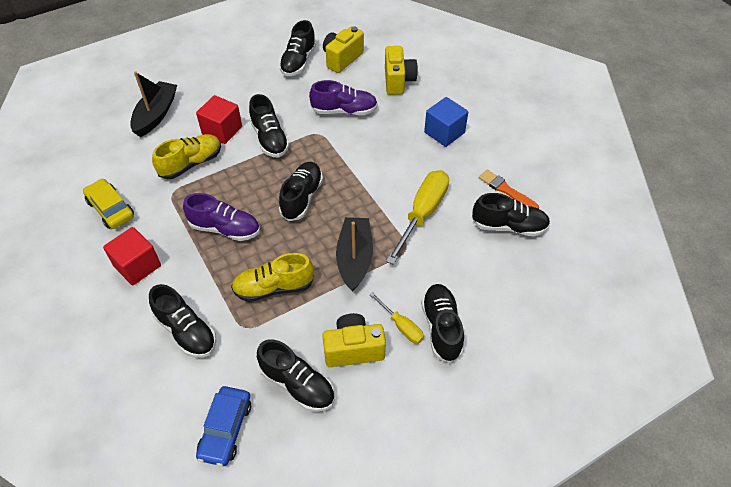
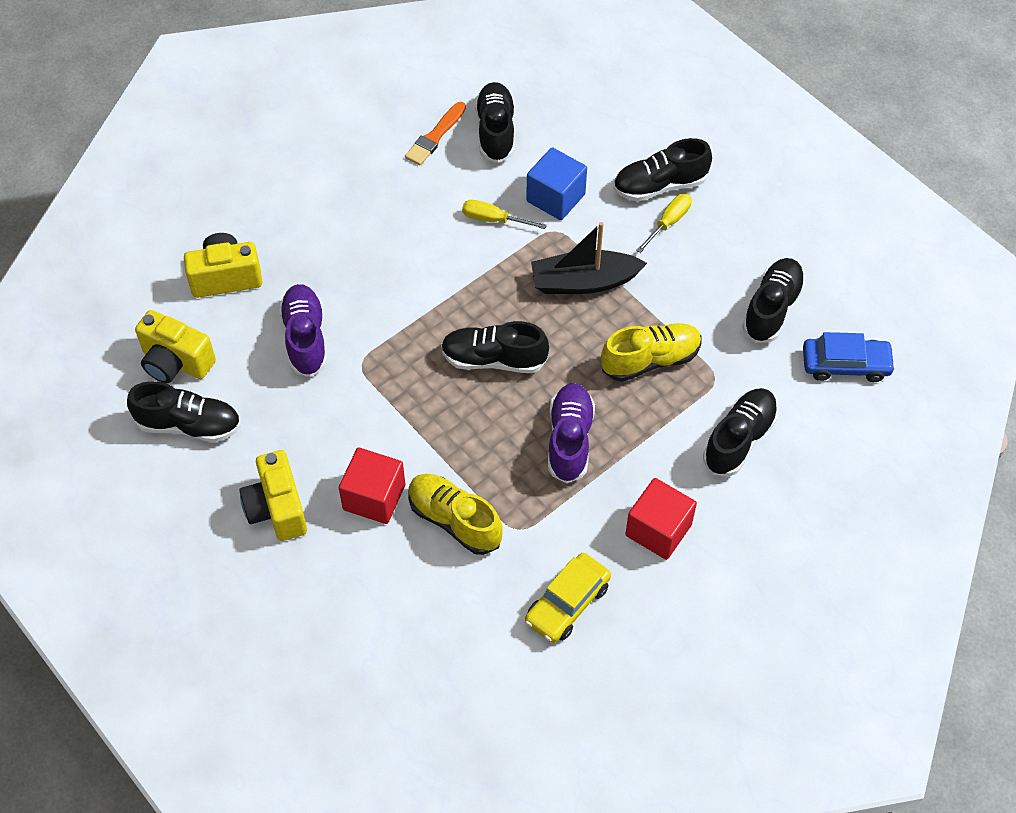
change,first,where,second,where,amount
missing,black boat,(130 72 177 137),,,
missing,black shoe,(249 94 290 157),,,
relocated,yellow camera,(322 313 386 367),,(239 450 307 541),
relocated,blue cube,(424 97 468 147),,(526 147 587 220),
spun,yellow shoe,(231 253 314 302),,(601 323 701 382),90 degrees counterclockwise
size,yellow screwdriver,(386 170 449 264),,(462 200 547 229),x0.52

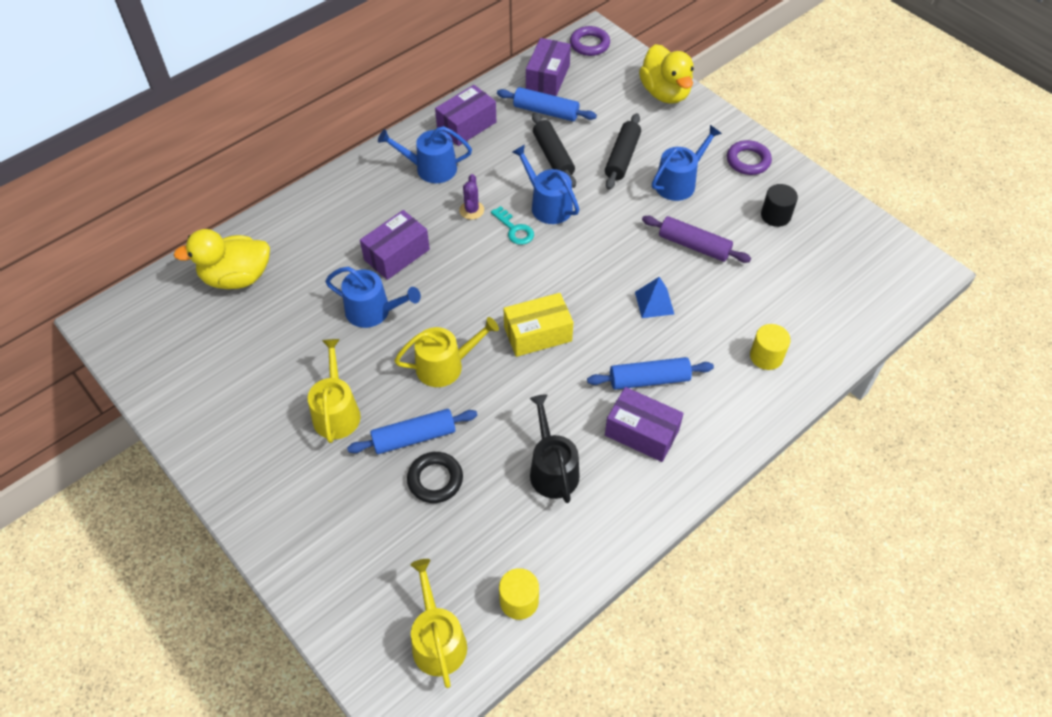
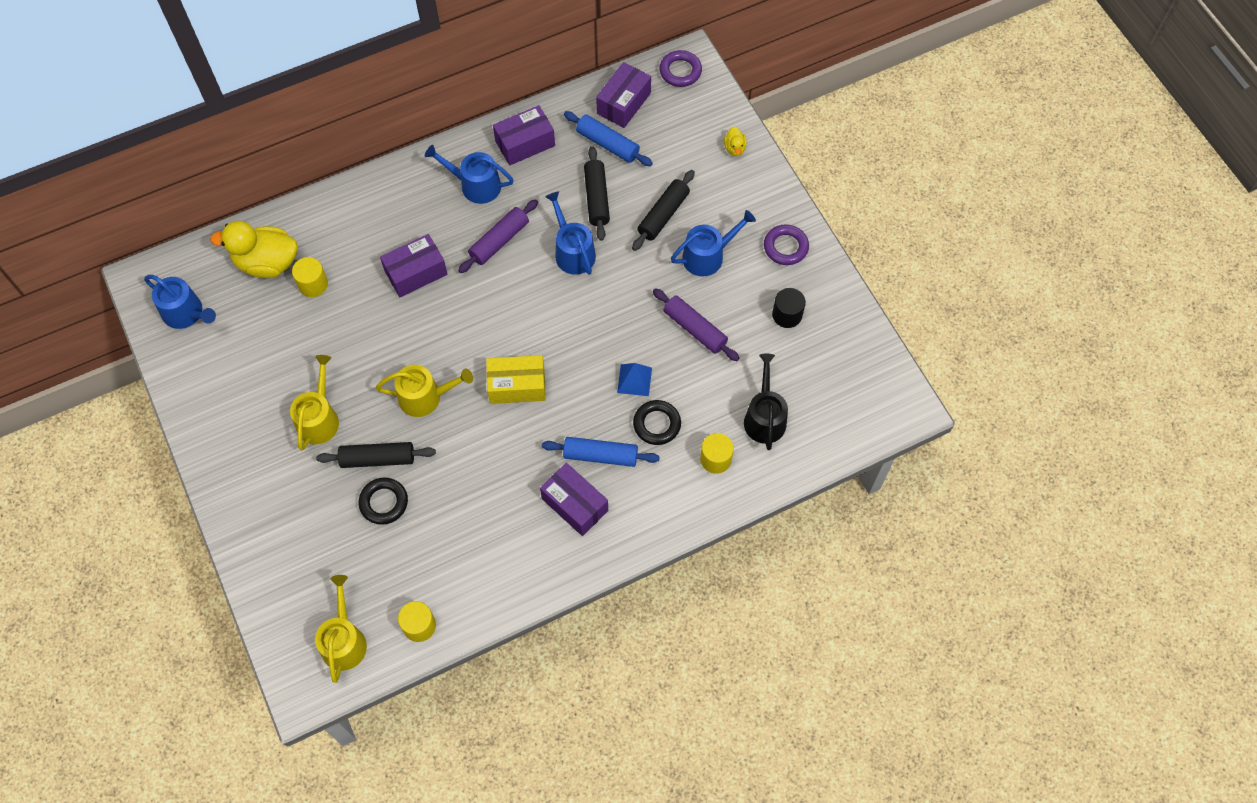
change,first,where,second,where,amount
missing,turquoise key,(491 206 534 245),,,
appeared,,,yellow cylinder,(292 257 328 297),
appeared,,,black ring,(633 400 681 445),
relocated,blue watering can,(325 267 421 328),,(144 275 216 329),
relocated,black watering can,(530 394 579 503),,(744 354 788 450),
exchanged,purple cactus,(459 174 484 220),purple rolling pin,(458 199 538 273),
colour,blue rolling pin,(347 409 478 454),black rolling pin,(316 442 436 468),
size,yellow duck,(639 44 694 104),,(724 127 747 156),x0.44

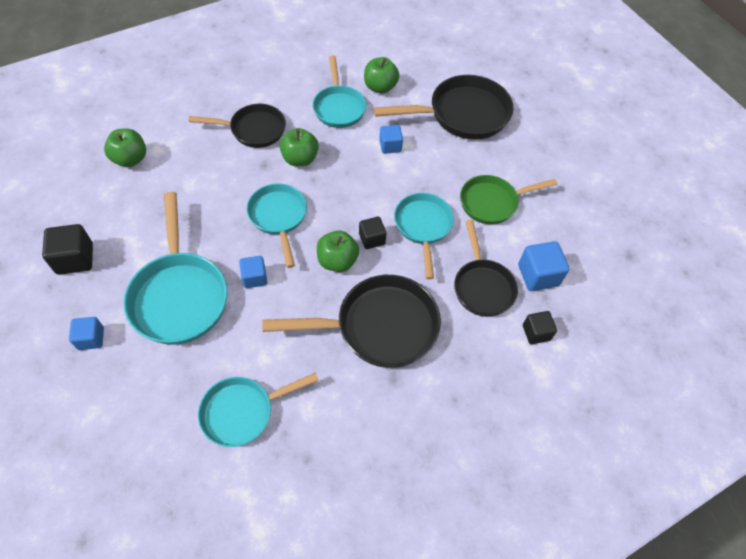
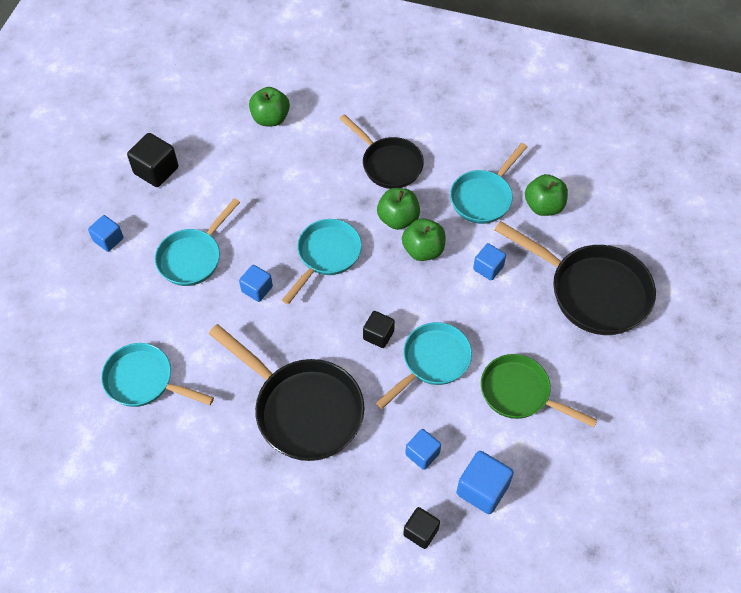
change,first,where,second,where,amount
relocated,green apple,(317 231 359 272),,(402 218 446 261),
exchanged,black pan,(454 220 518 317),blue cube,(405 429 441 470),
size,turquoise pan,(123 192 227 345),,(155 198 240 286),x0.65

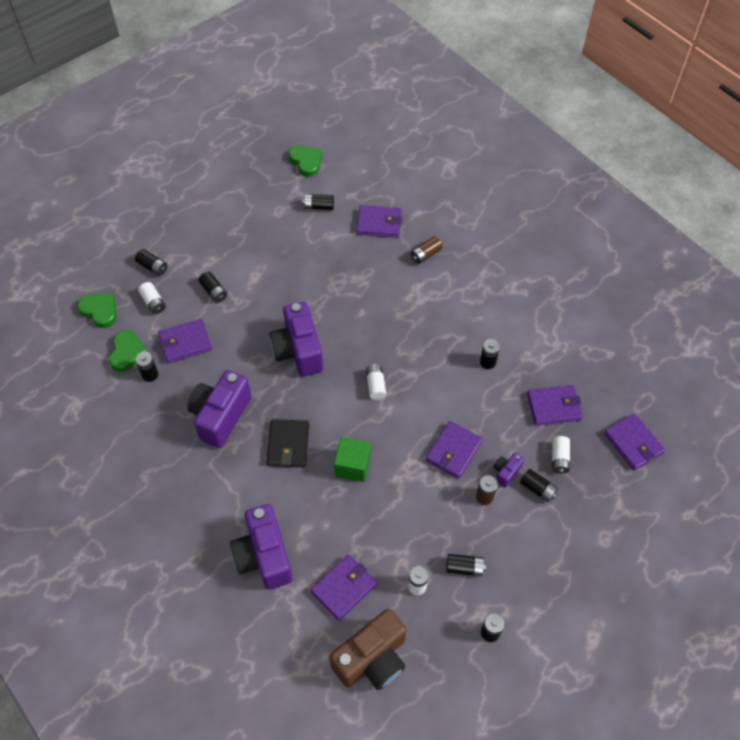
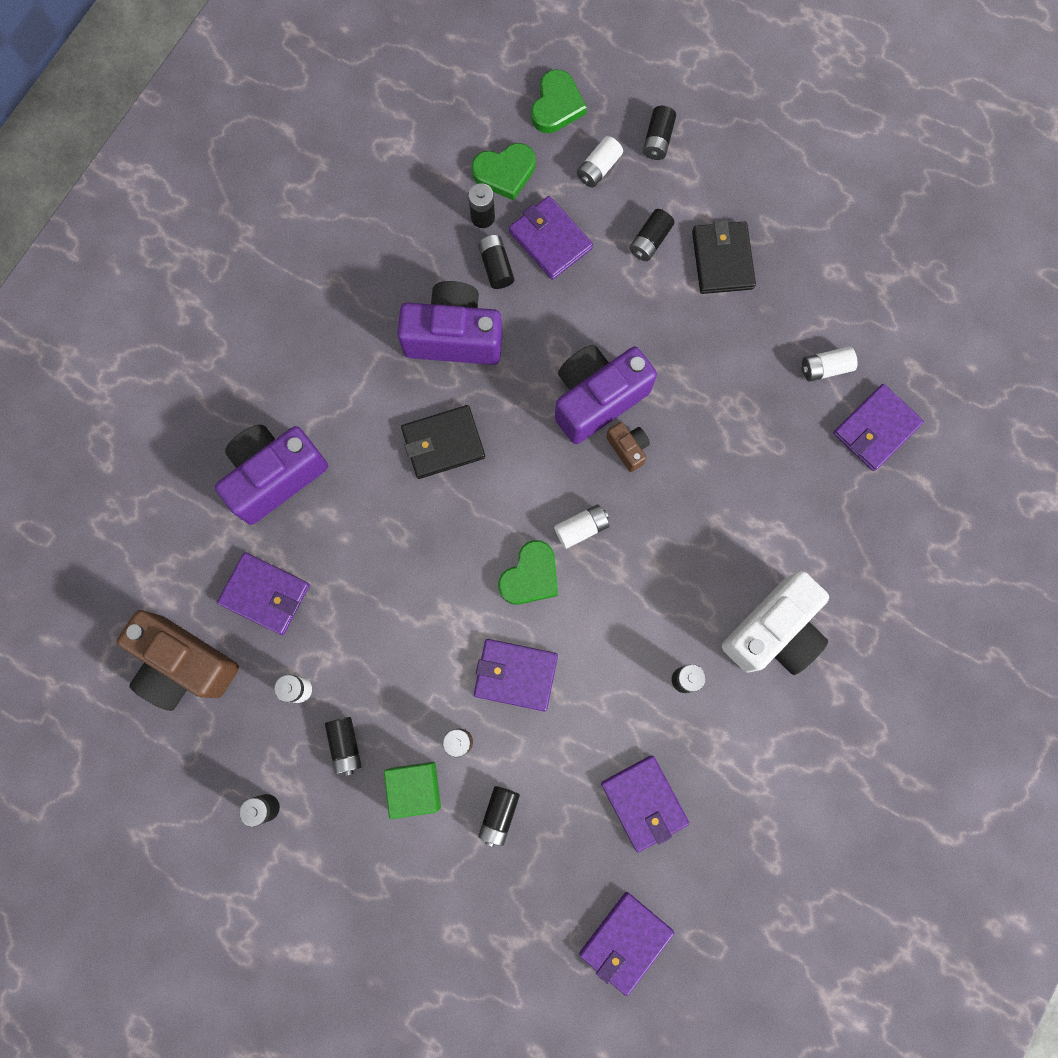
change,first,where,second,where,amount
missing,brown battery,(411 236 443 264),,,
missing,purple camera,(493 453 524 488),,,
appeared,,,brown camera,(606 422 650 472),
appeared,,,black wallet,(692 220 756 294),
appeared,,,white camera,(722 571 829 675),
relocated,green heart,(289 145 322 177),,(498 540 558 605),
relocated,black battery,(303 194 334 210),,(478 235 514 289),
relocated,green cube,(334 437 371 482),,(384 762 441 819),
relocated,white battery,(552 436 570 474),,(801 346 858 382),
spun,purple wallet,(356 205 402 238),,(833 384 924 471),60 degrees clockwise

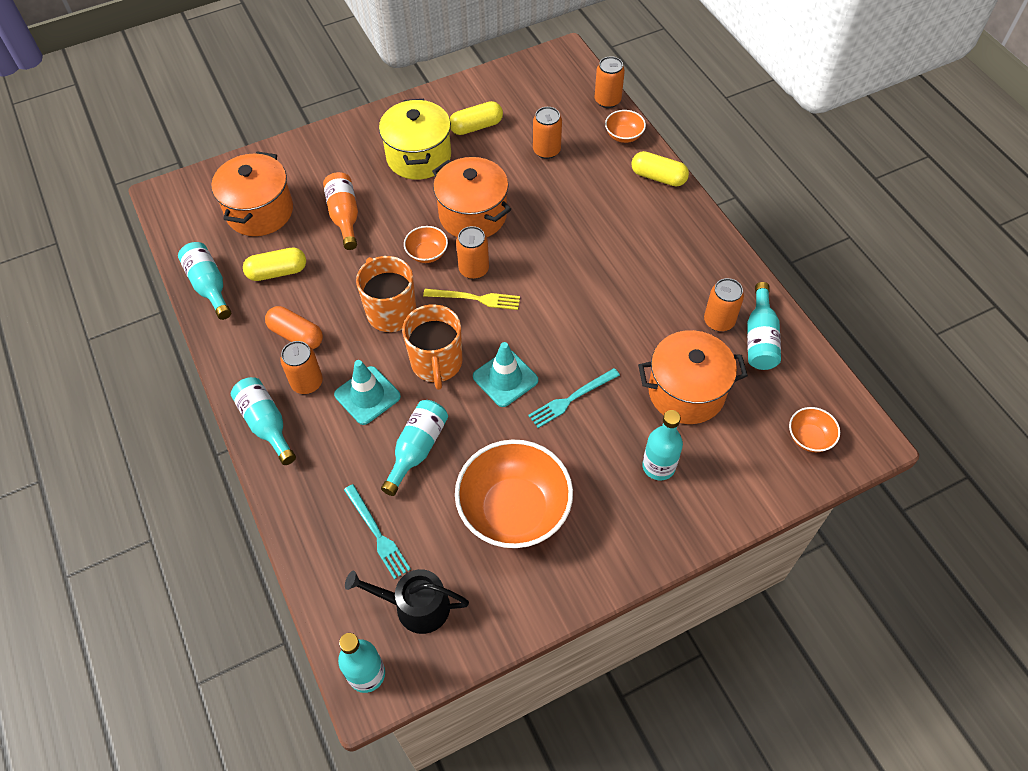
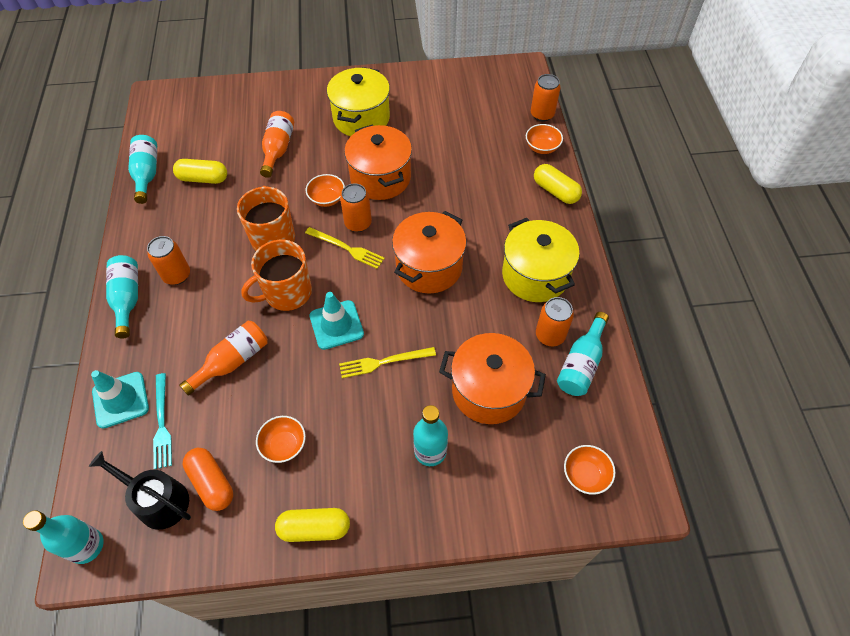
change,first,where,second,where,amount
missing,orange can,(533 107 562 159),,,
appeared,,,yellow pot,(502 218 580 302),
relocated,orange pot,(211 151 293 236),,(392 211 467 293),
relocated,orange capsule,(265 306 323 349),,(183 448 233 511),
relocated,turquoise traffic cone,(334 360 401 425),,(91 370 149 429),
relocated,yellow capsule,(450 101 503 135),,(275 508 350 542),
colour,turquoise bottle,(381 400 448 496),orange bottle,(179 321 268 396),
colour,turquoise fork,(528 368 620 428),yellow fork,(339 347 436 378),
spun,orange mug,(402 304 462 390),,(241 240 312 311),45 degrees clockwise
size,orange bowl,(455 440 573 548),,(256 416 306 463),x0.45

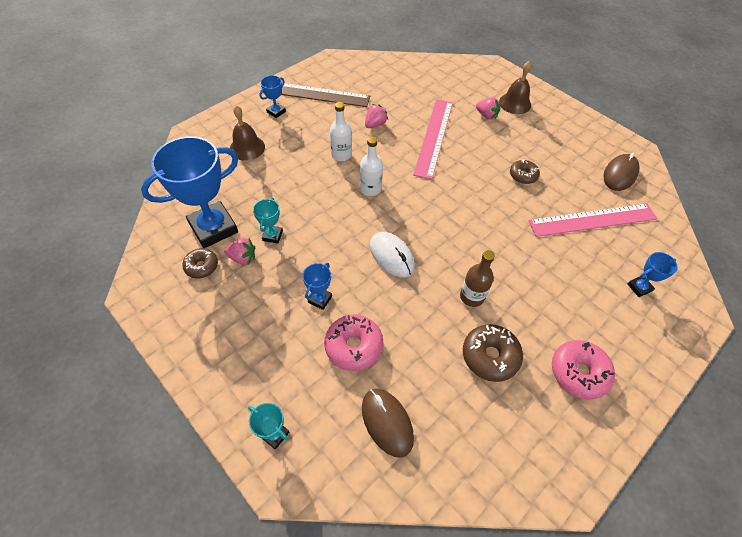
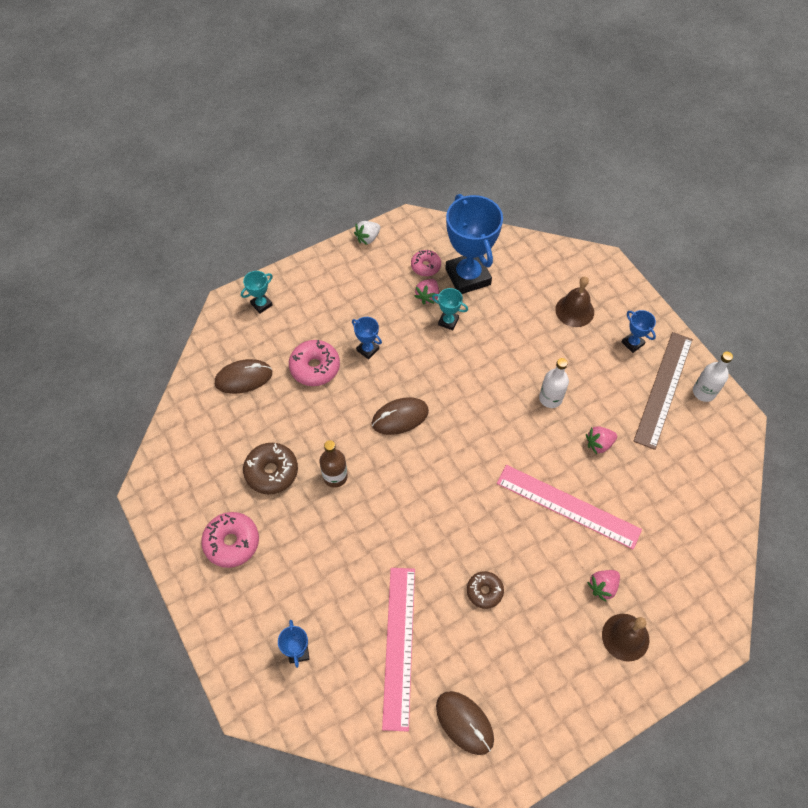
change,first,where,second,where,amount
appeared,,,white strawberry,(354 221 380 245),
relocated,white bottle,(360 136 383 196),,(693 352 733 402),
colour,brown donut,(182 248 218 279),pink donut,(411 250 441 276),
colour,white mouse,(370 232 415 277),brown mouse,(372 397 429 435),
spun,pink strawberry,(365 104 388 128),,(586 426 617 454),105 degrees clockwise

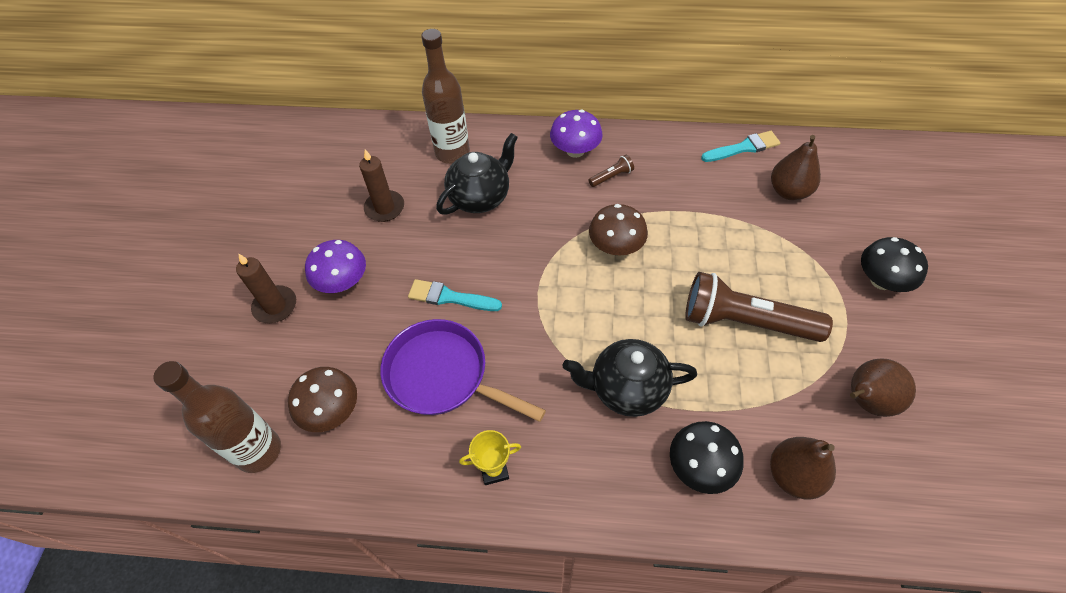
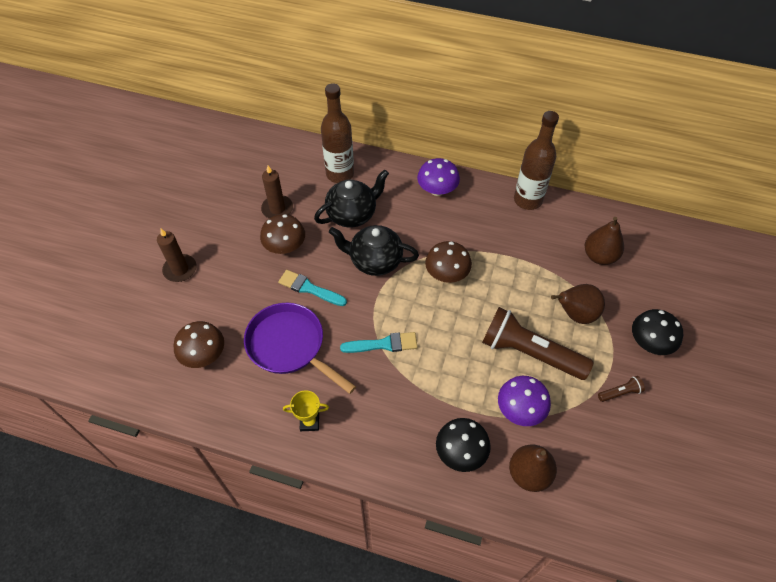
change,first,where,second,where,amount
appeared,,,brown mushroom,(260 214 305 254),
relocated,brown bottle,(153 361 281 473),,(514 111 559 210),
relocated,purple mushroom,(305 240 366 293),,(498 376 551 426),
relocated,black teapot,(563 339 697 417),,(329 225 419 276),
relocated,brown flashlight,(589 155 634 187),,(598 376 645 402),
relocated,turquoise brush,(701 131 780 162),,(340 332 418 353),
relocated,brown pear,(850 358 916 417),,(551 284 605 324),

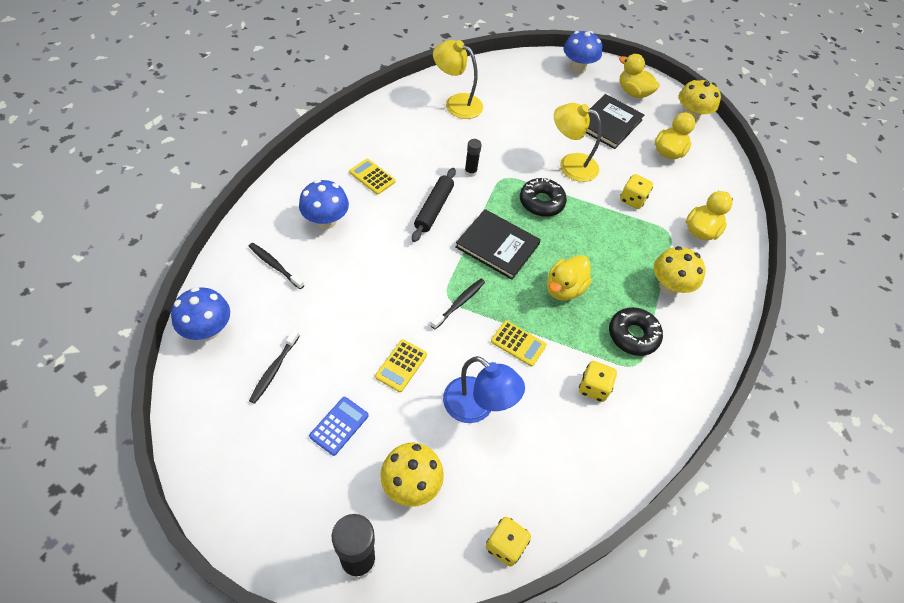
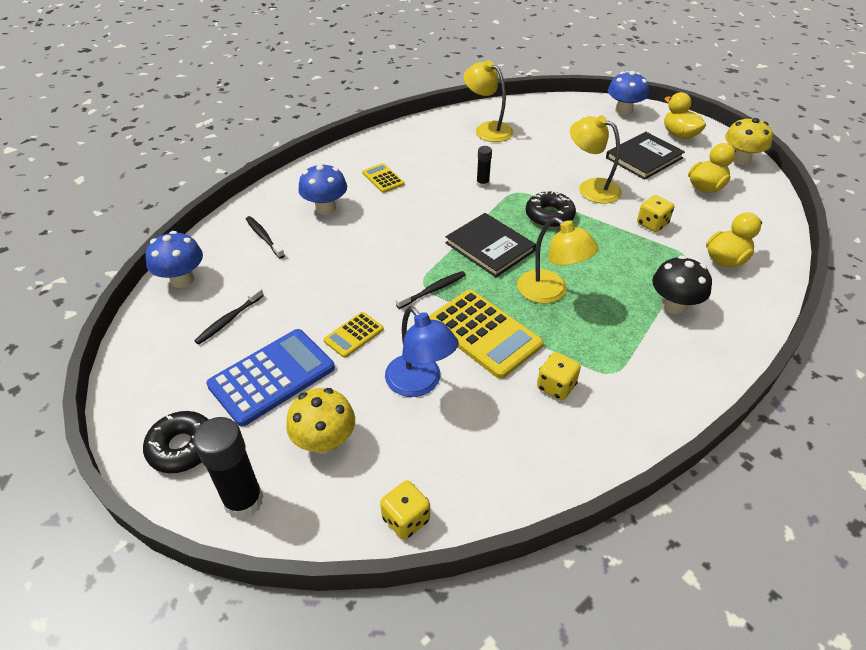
change,first,where,second,where,amount
missing,black rolling pin,(412 168 456 242),,,
relocated,black donut,(609 307 663 356),,(143 411 209 473),
exchanged,yellow duck,(547 255 592 301),yellow lamp,(517 217 599 304),
colour,yellow mushroom,(654 246 706 295),black mushroom,(652 256 712 314),
size,blue calculator,(309 397 369 456),,(206 329 335 427),x1.94
size,yellow calculator,(491 320 547 367),,(429 290 543 379),x1.94

